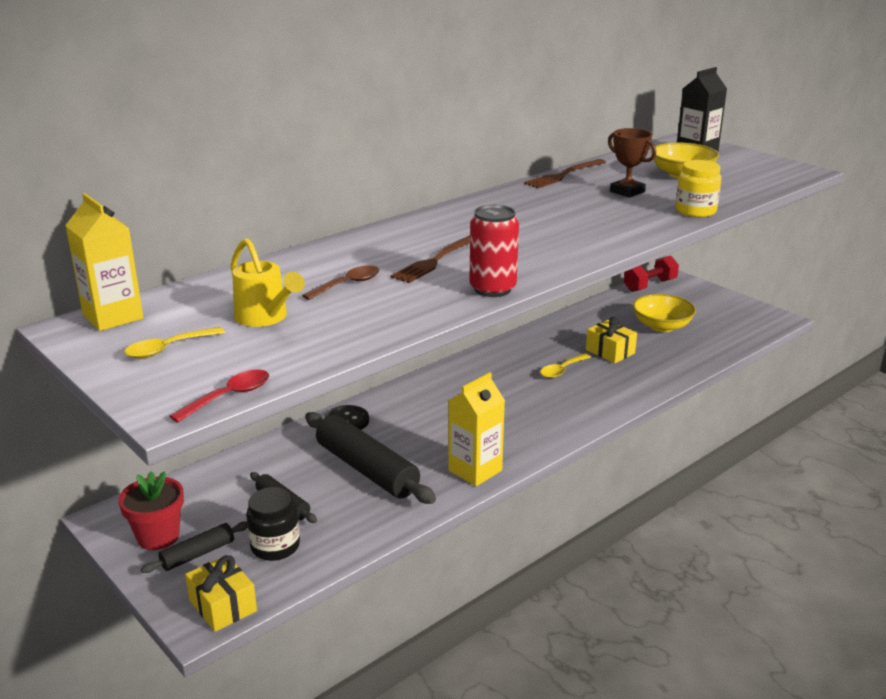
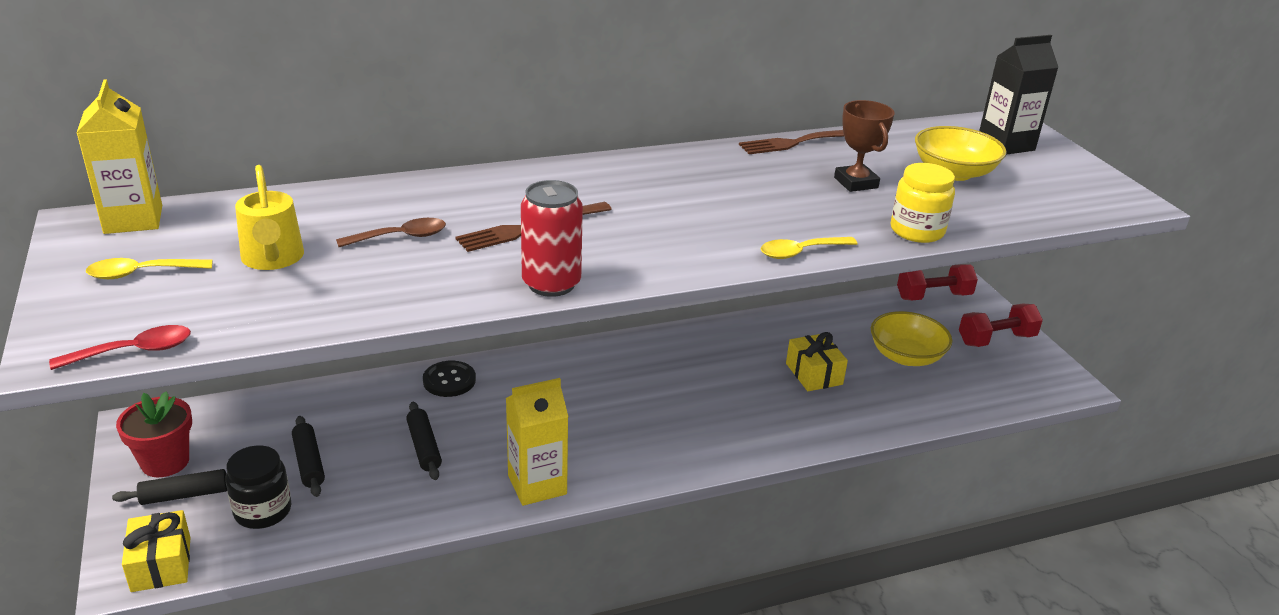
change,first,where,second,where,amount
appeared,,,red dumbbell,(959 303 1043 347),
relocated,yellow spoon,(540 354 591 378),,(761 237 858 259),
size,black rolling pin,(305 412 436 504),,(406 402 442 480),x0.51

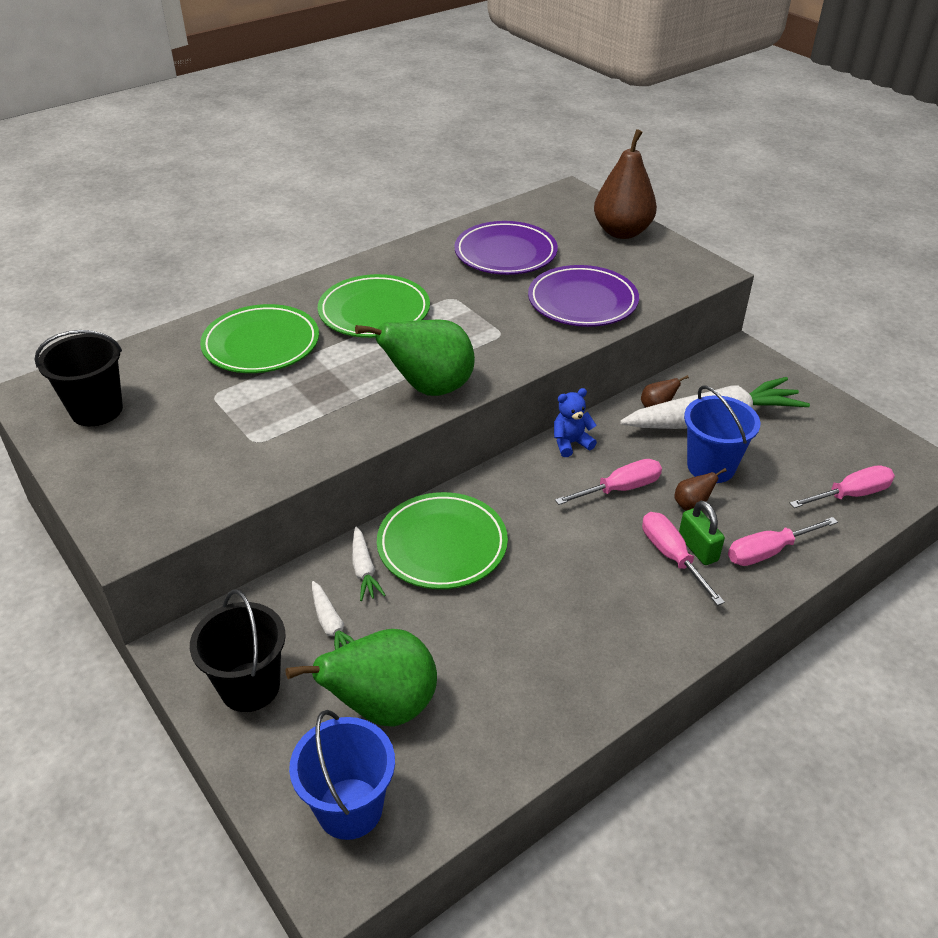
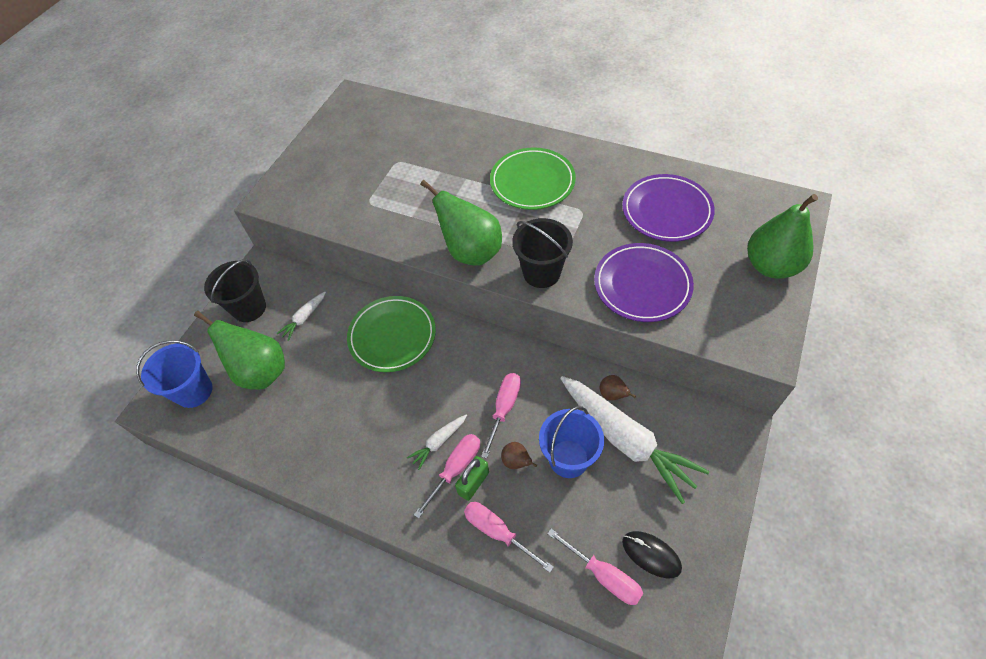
change,first,where,second,where,amount
missing,green plate,(200 304 319 373),,,
missing,blue teddy bear,(554 388 597 457),,,
appeared,,,black mouse,(622 531 682 578),
relocated,black bucket,(35 330 123 426),,(512 218 573 288),
relocated,white carrot,(352 527 386 601),,(407 415 467 470),
colour,brown pear,(594 129 657 239),green pear,(747 194 818 279),
spun,pink screwdriver,(555 459 662 505),,(481 373 521 458),105 degrees counterclockwise

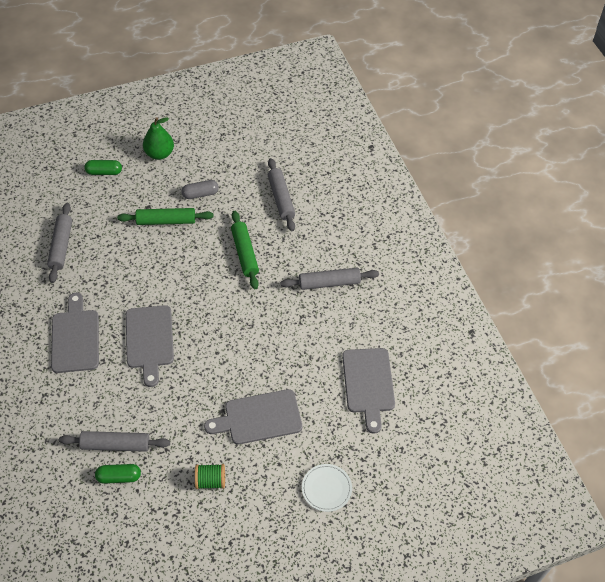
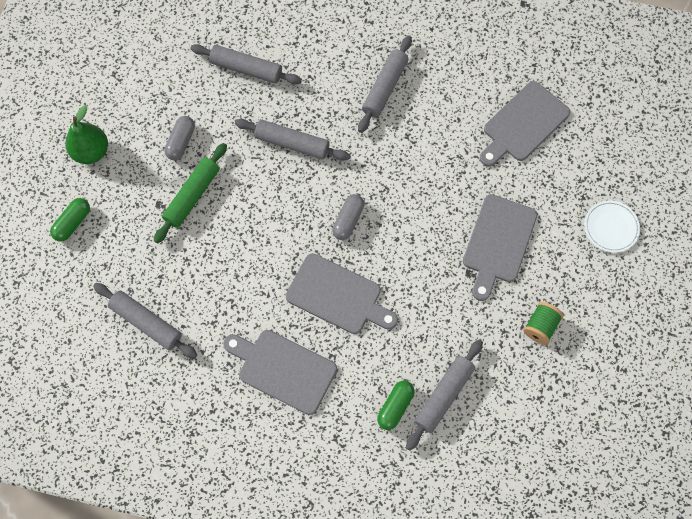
change,first,where,second,where,amount
appeared,,,grey capsule,(332 194 364 240),
relocated,green capsule,(95 464 141 484),,(377 381 415 430),
colour,green rolling pin,(231 211 259 289),grey rolling pin,(235 119 350 160),
spun,grey cutting board,(342 348 395 434),,(480 81 570 167),105 degrees clockwise

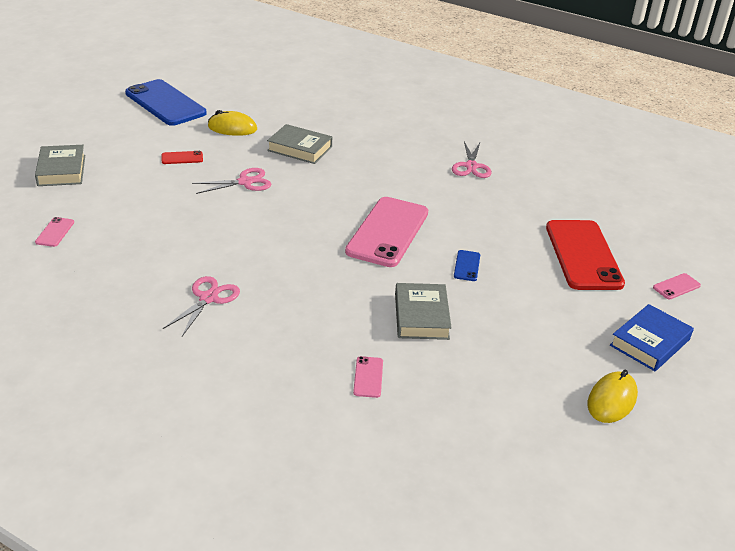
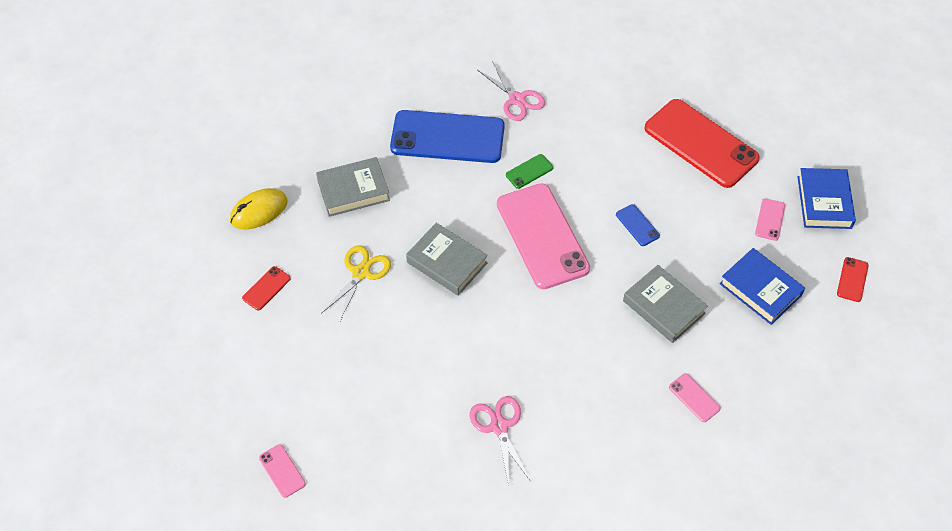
change,first,where,second,where,amount
appeared,,,green phone,(506 154 553 189),
appeared,,,blue book,(720 248 805 325),
relocated,grey book,(35 145 85 186),,(406 223 488 296),
relocated,blue phone,(125 79 207 126),,(390 110 505 163),
relocated,pink phone,(653 273 701 299),,(755 198 785 241),
exchanged,yellow mouse,(588 370 638 423),red phone,(837 257 869 302),
colour,pink scissors,(192 168 271 194),yellow scissors,(321 245 391 323),

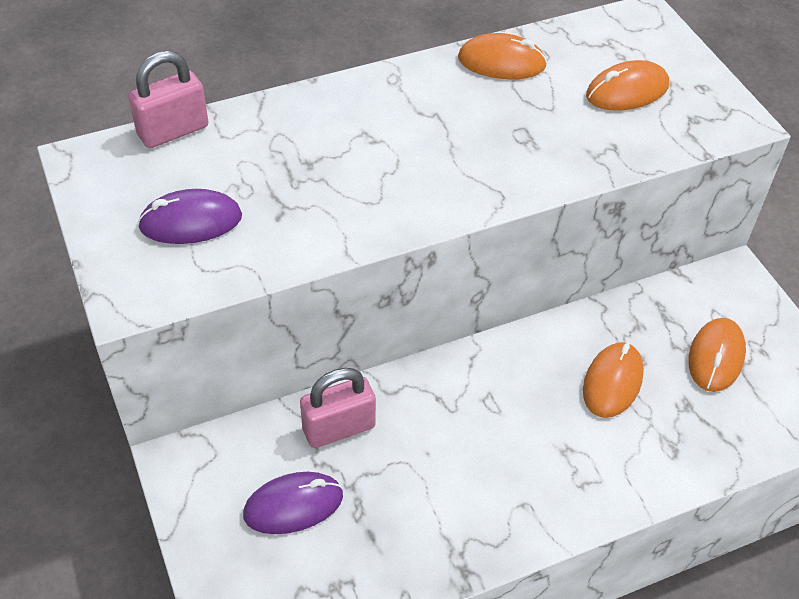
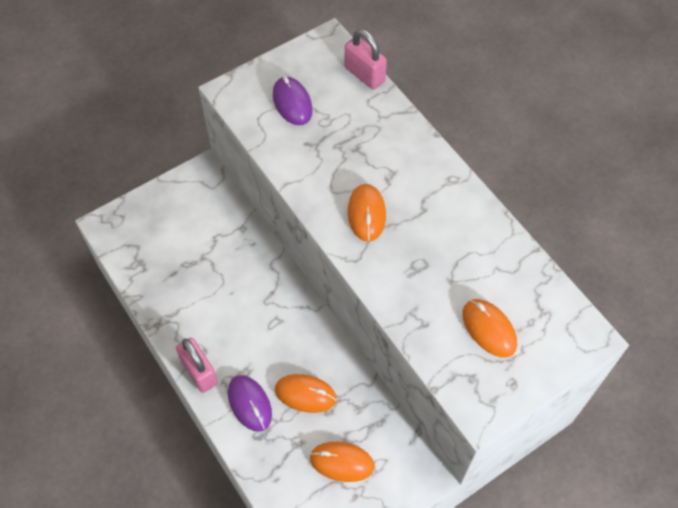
change,first,where,second,where,amount
relocated,purple mouse,(243 472 343 534),,(228 375 272 432),
relocated,pink padlock,(300 368 376 448),,(176 338 218 393),
relocated,orange mouse,(458 33 547 79),,(348 184 386 242),

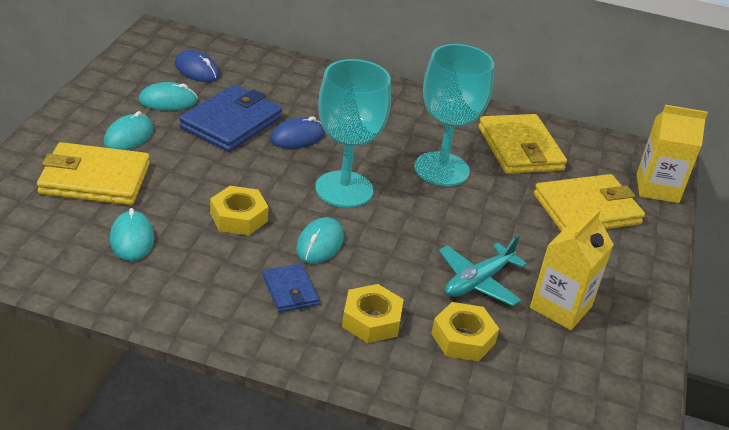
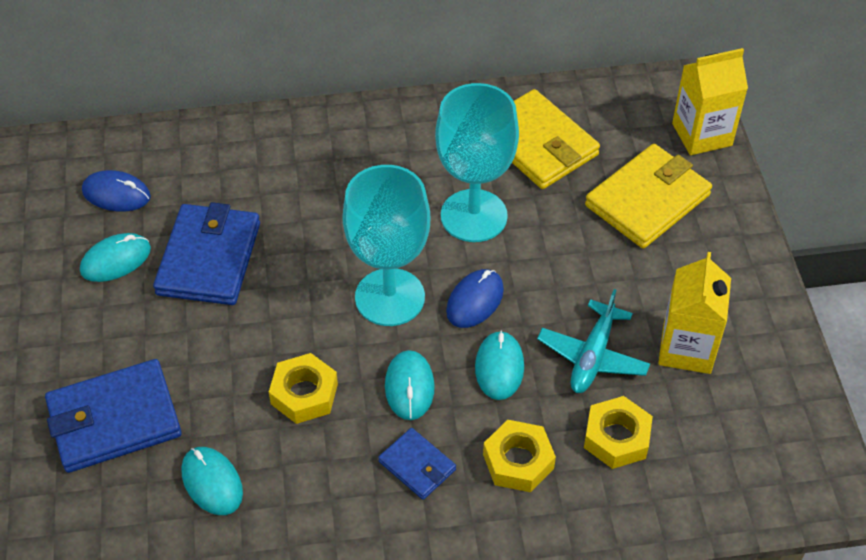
change,first,where,second,where,amount
relocated,turquoise mouse,(104 111 153 150),,(475 330 524 400),
relocated,blue mouse,(270 116 325 149),,(446 269 504 328),
colour,yellow wallet,(37 142 150 205),blue wallet,(45 359 182 473),

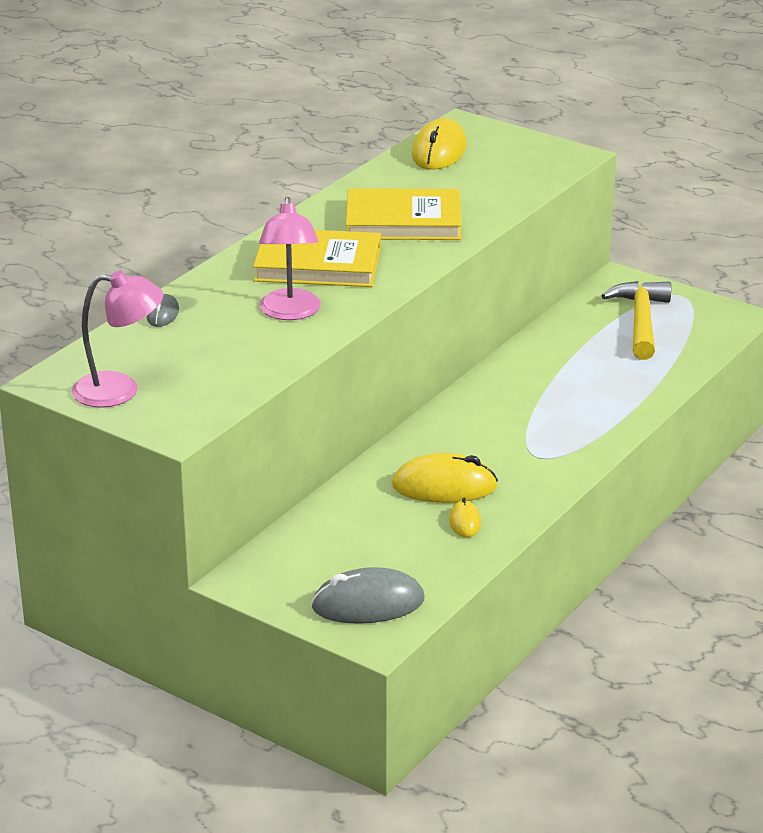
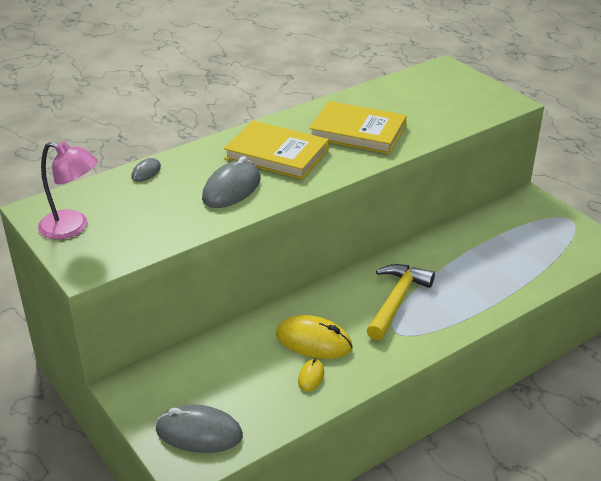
change,first,where,second,where,amount
missing,yellow mouse,(412 118 467 170),,,
relocated,yellow hammer,(601 281 671 360),,(367 264 435 341),
exchanged,pink lamp,(259 197 321 320),grey mouse,(202 156 261 208),

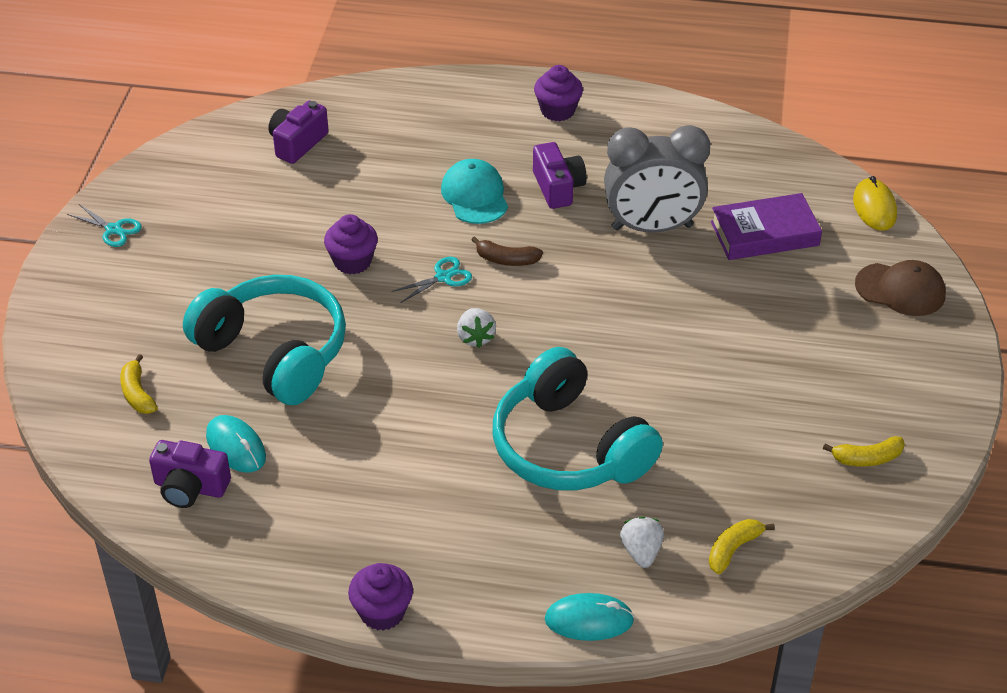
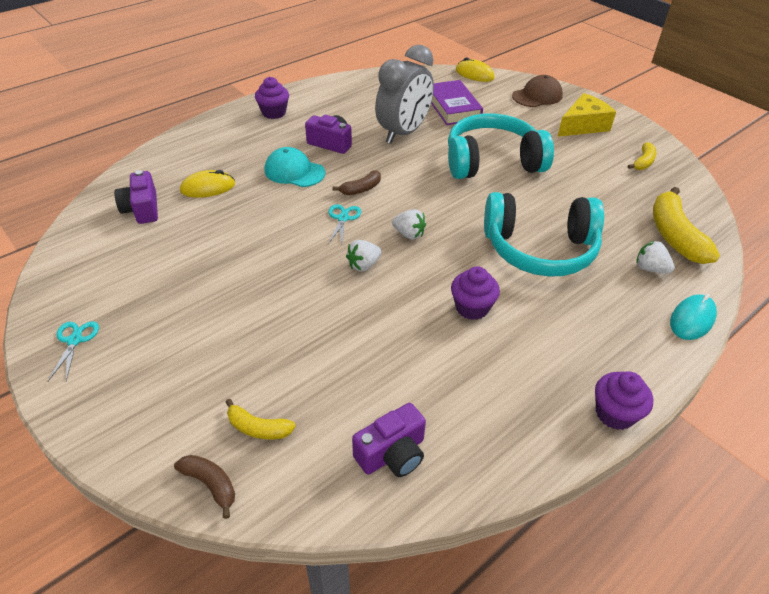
change,first,where,second,where,amount
missing,turquoise mouse,(206 415 266 473),,,
appeared,,,brown banana,(174 455 235 519),
appeared,,,yellow mouse,(180 170 235 198),
appeared,,,white strawberry,(346 240 381 271),
appeared,,,yellow cheese,(557 93 616 137),
relocated,turquoise headphones,(183 275 346 405),,(448 114 554 179),
relocated,purple cupcake,(324 214 378 274),,(451 266 500 320),
spun,turquoise scissors,(67 204 142 247),,(48 321 99 381),75 degrees counterclockwise
spun,purple book,(711 193 822 260),,(431 80 483 125),45 degrees counterclockwise
size,yellow banana,(709 519 775 574),,(653 187 720 264),x1.90

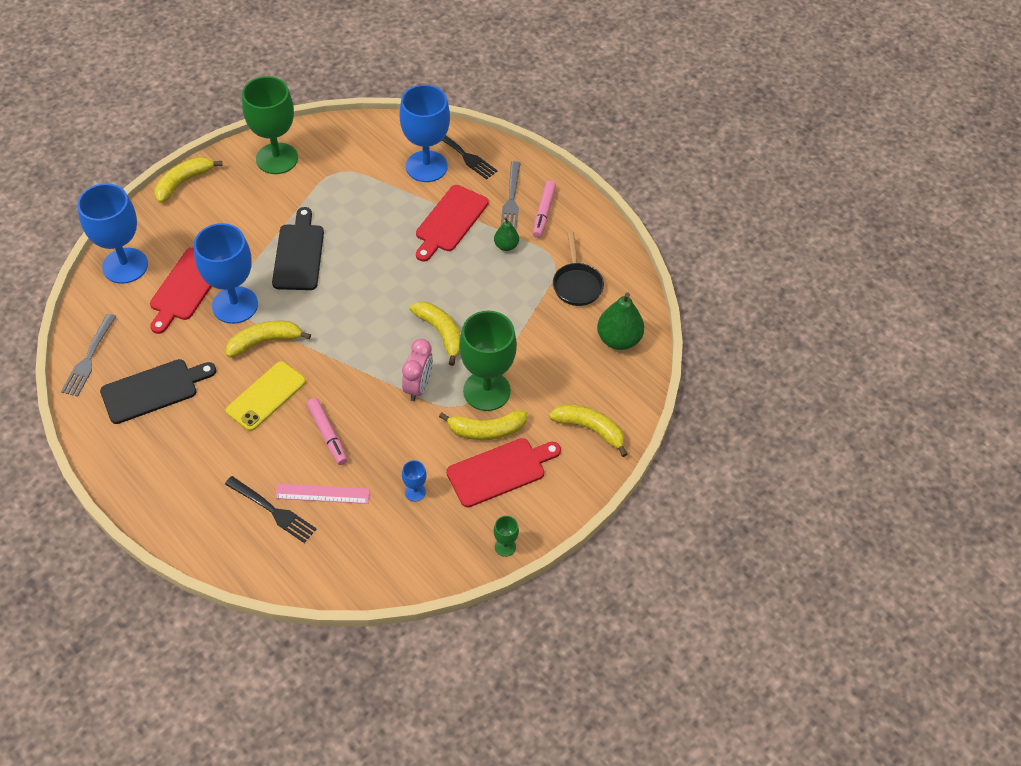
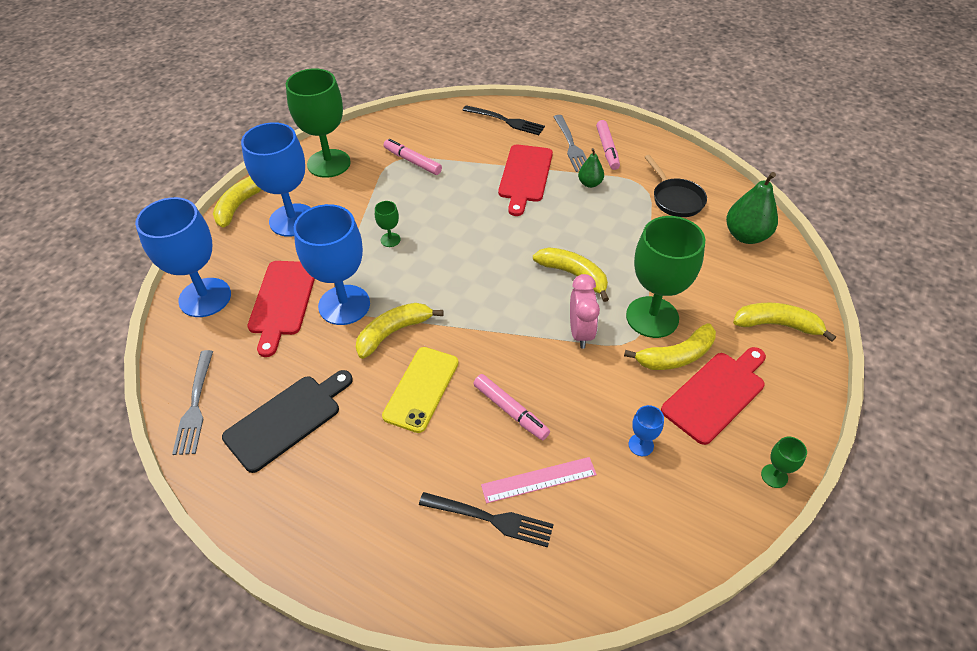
change,first,where,second,where,amount
appeared,,,pink marker,(384 139 442 175),
relocated,blue goblet,(399 85 450 182),,(241 122 311 237),
exchanged,black cutting board,(272 207 324 290),green goblet,(375 201 401 247),

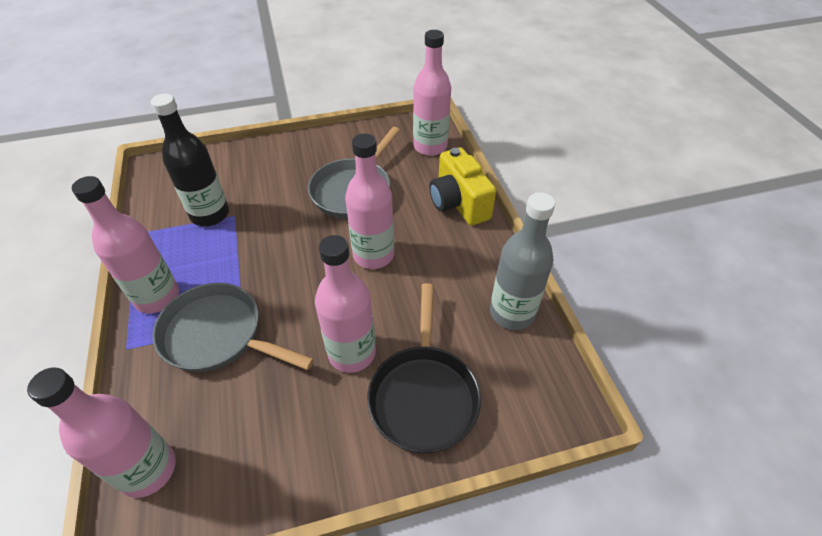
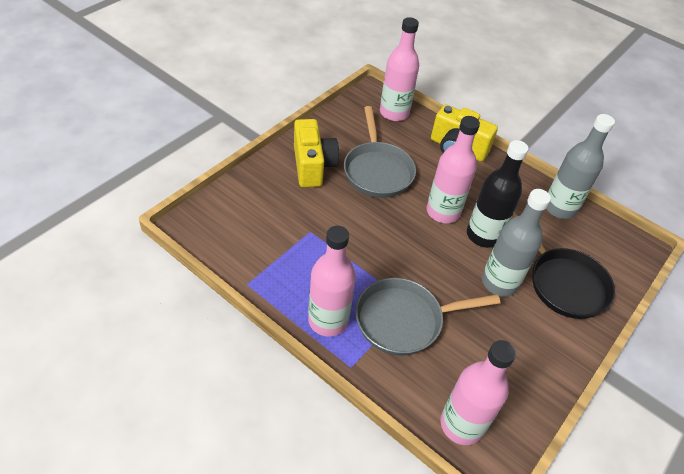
change,first,where,second,where,amount
appeared,,,yellow camera,(294 119 339 187),
relocated,black bottle,(151 94 229 226),,(467 140 529 248),
colour,pink bottle,(315 235 376 373),grey bottle,(482 189 551 297),

